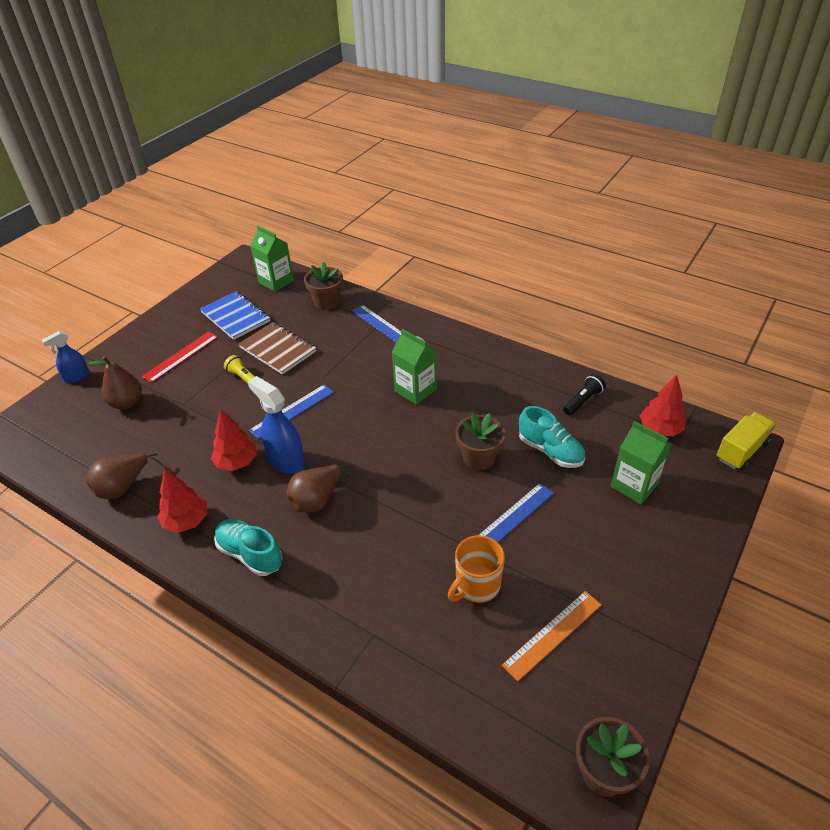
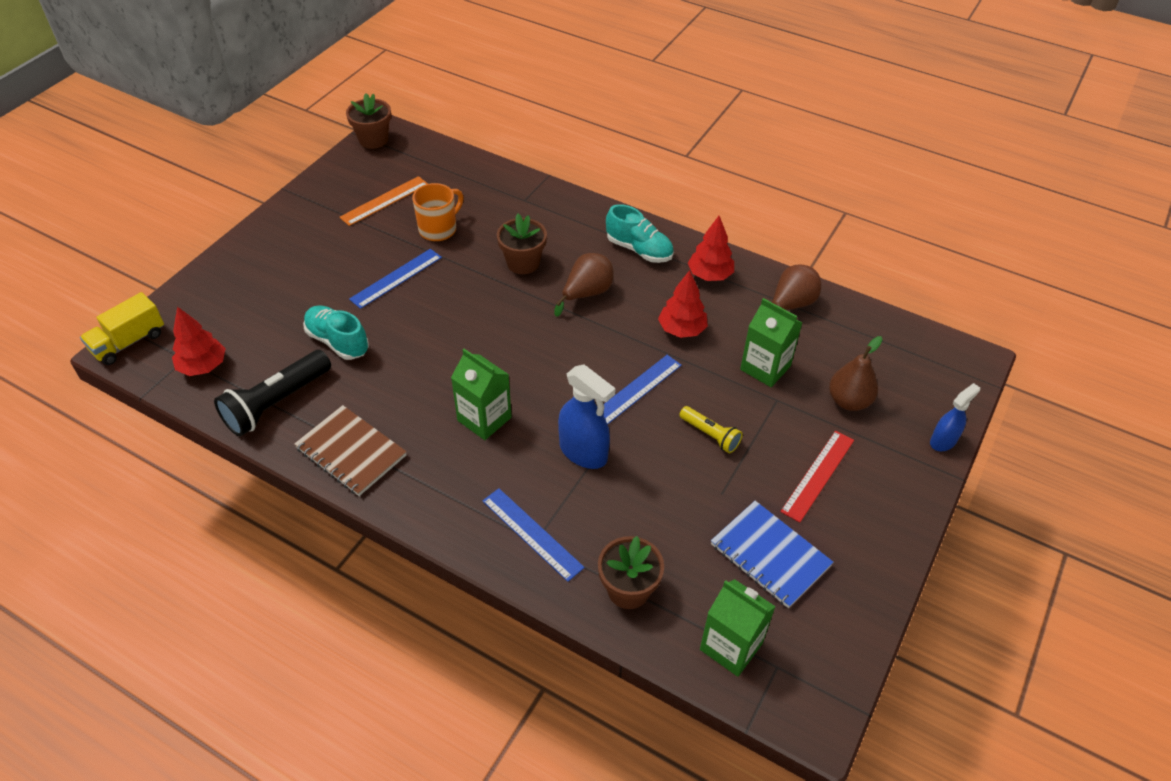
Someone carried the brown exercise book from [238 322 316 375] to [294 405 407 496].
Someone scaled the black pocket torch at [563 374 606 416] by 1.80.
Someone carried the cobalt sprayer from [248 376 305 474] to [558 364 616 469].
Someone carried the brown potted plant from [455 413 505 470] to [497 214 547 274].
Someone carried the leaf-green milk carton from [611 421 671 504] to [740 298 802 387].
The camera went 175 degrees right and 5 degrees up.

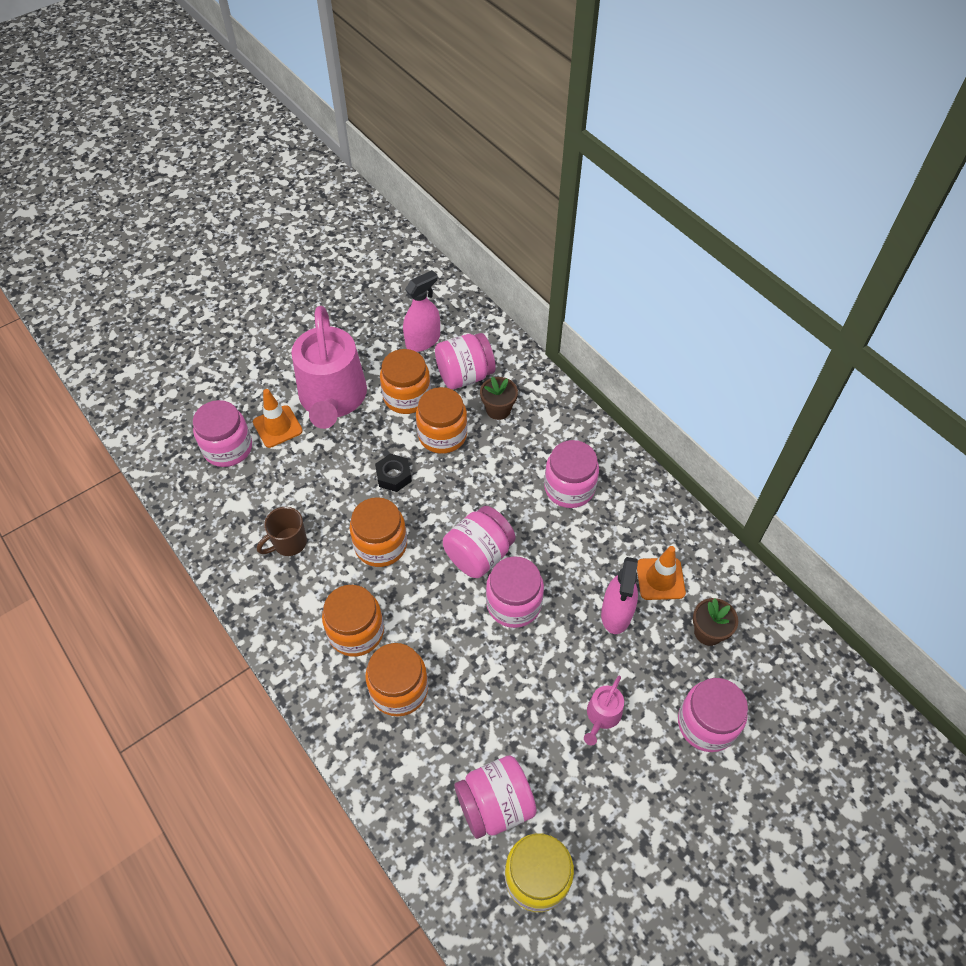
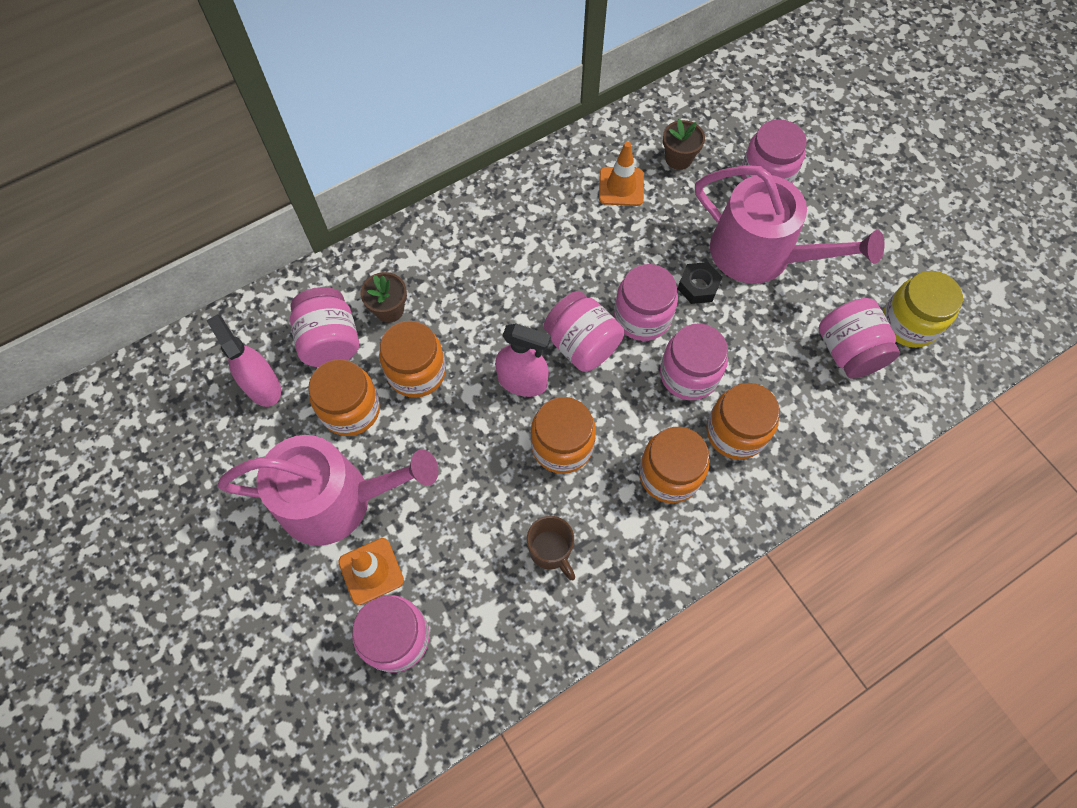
Someone carried the rosy jam jar from [544 440 599 508] to [660 323 728 400].
Someone carried the black hex nut from [375 454 412 492] to [678 262 722 304].
Someone carried the rosy sprayer from [601 557 638 634] to [495 323 551 397].
Someone scaled the rosy watering can at [584 675 624 746] by 2.41.
The camera went 85 degrees left and 10 degrees up.

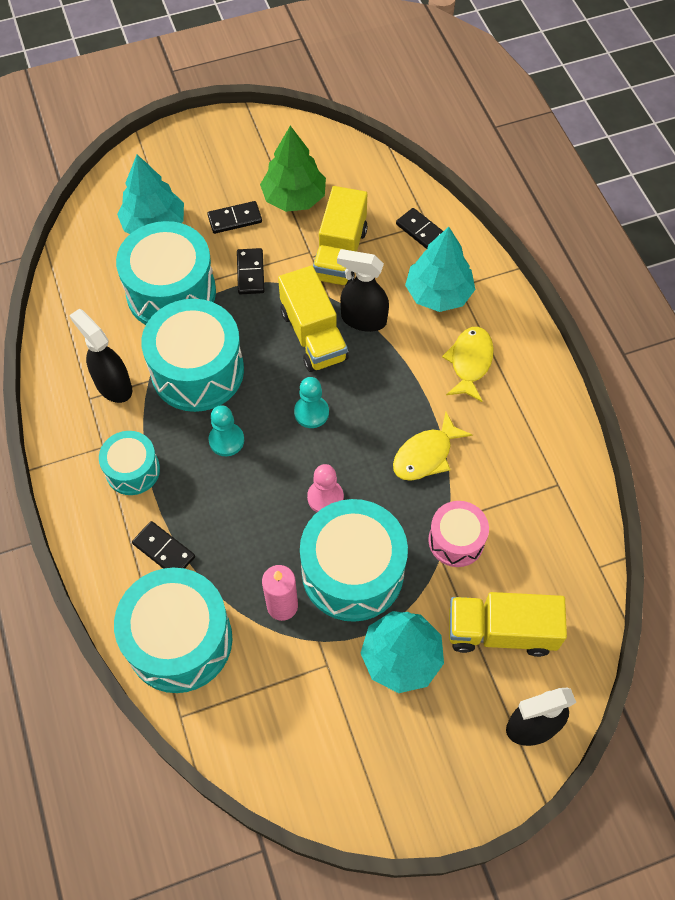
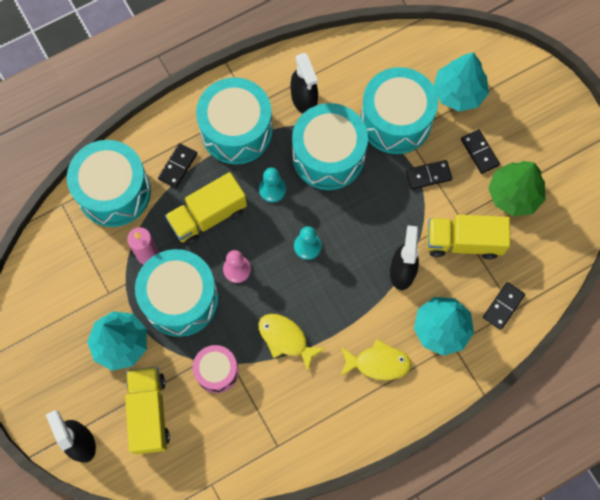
Someone carried the bright yellow truck from [278 265 349 372] to [165 172 247 246].
Someone rotated the black sprayer at [69 309 132 403] by 120 degrees clockwise.
Someone scaled the teal snare drum at [99 431 160 495] by 1.80.
The camera went 80 degrees right and 10 degrees up.

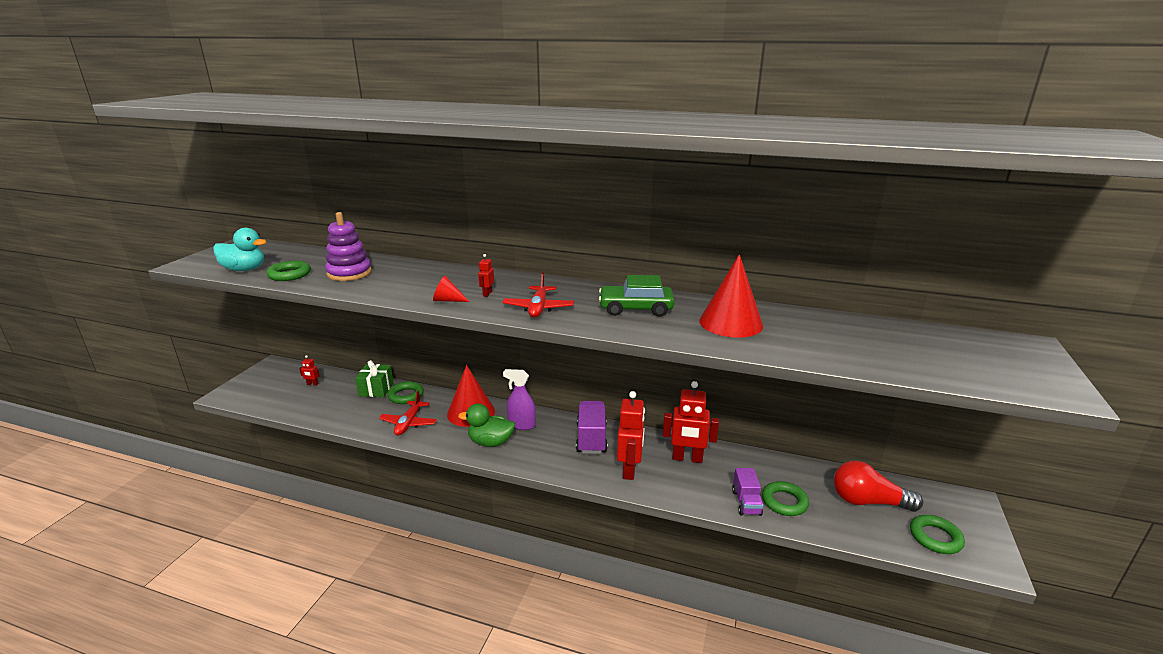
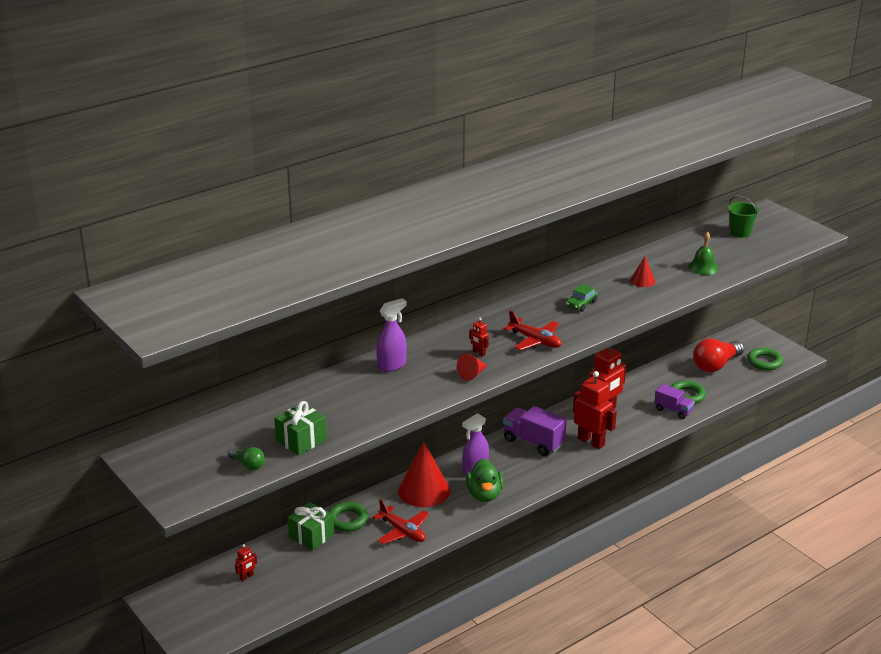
Someone took away the violet stacking rings at [325 212 372 281].
Someone swapped the teal rubber duck at [213 228 267 271] for the leaf-green bulb at [228 447 265 470].
Someone scaled the crimson cone at [699 254 763 338] by 0.49.
Someone swapped the leaf-green hoop at [266 261 311 281] for the leaf-green wrapped gift at [274 401 327 456].
Someone scaled the leaf-green automobile at [599 275 675 317] by 0.58.
Someone rotated the leaf-green rubber duck at [458 403 515 447] by 45 degrees counterclockwise.
Someone put down the leaf-green pail at [728 195 759 238].
Someone put down the leaf-green school bell at [688 232 719 275].
Someone put down the violet sprayer at [376 298 407 372].
The camera went 55 degrees left and 5 degrees up.

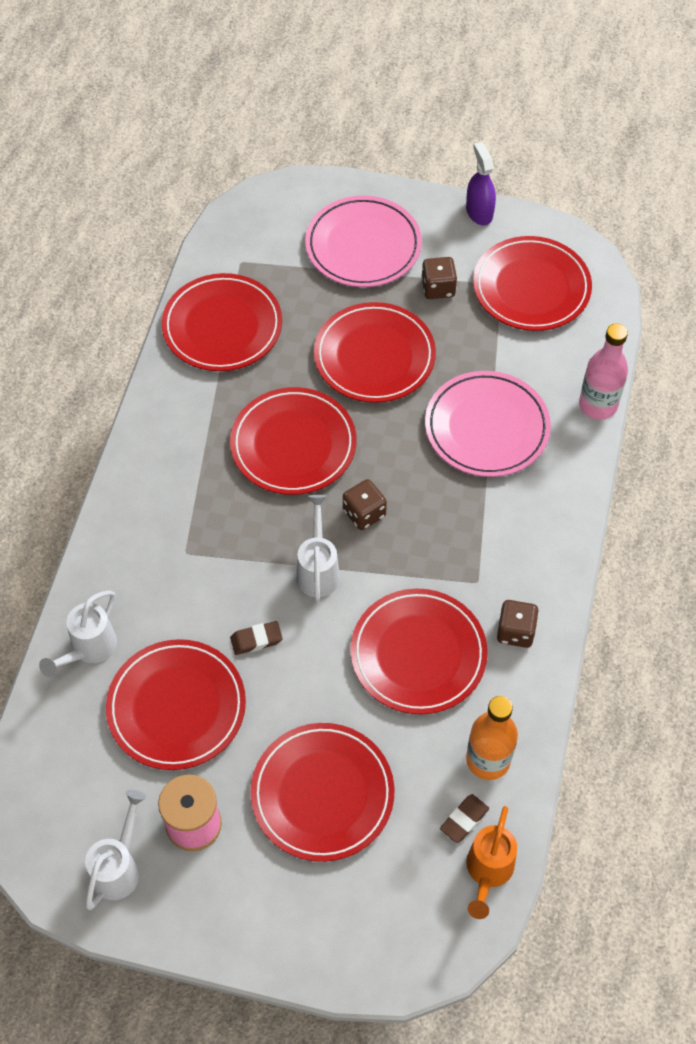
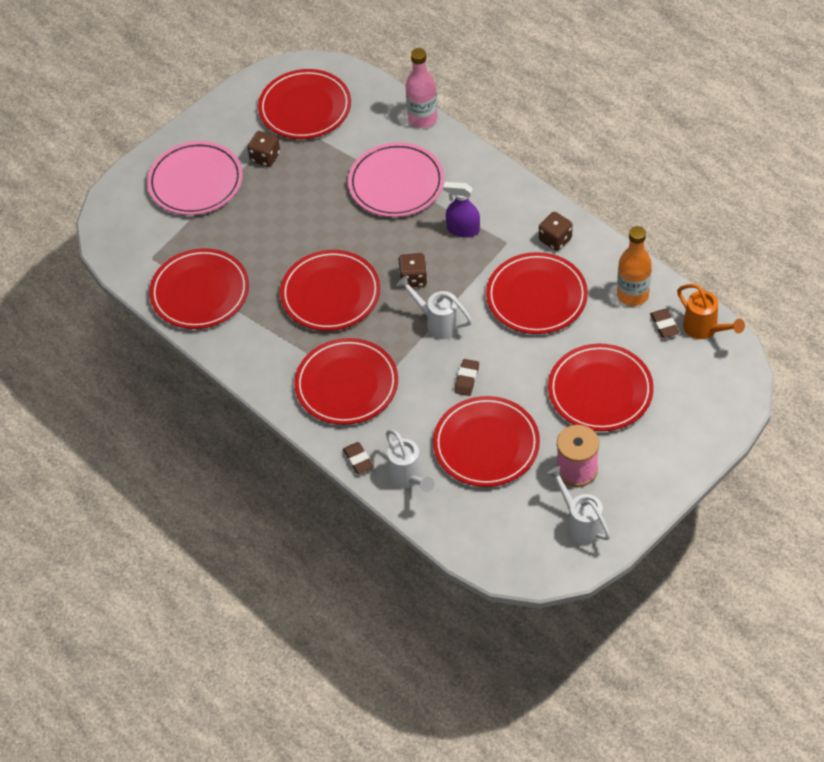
Someone carried the violet sprayer from [466 142 496 226] to [443 182 480 238].
Someone carried the crimson flat dish from [314 302 436 403] to [295 338 398 425].
Someone put down the brown gum eraser at [343 442 374 474].
The camera went 55 degrees left and 5 degrees down.

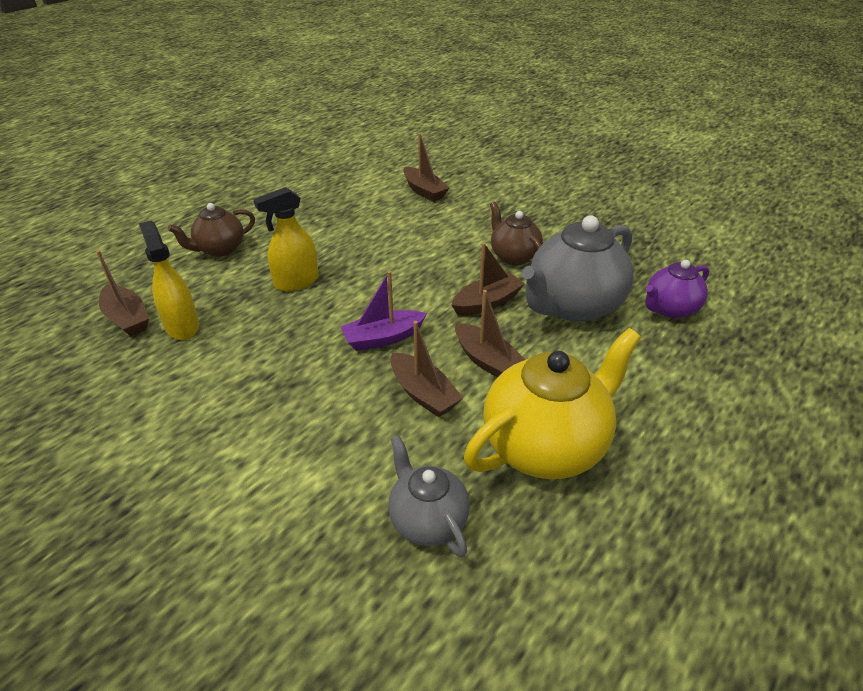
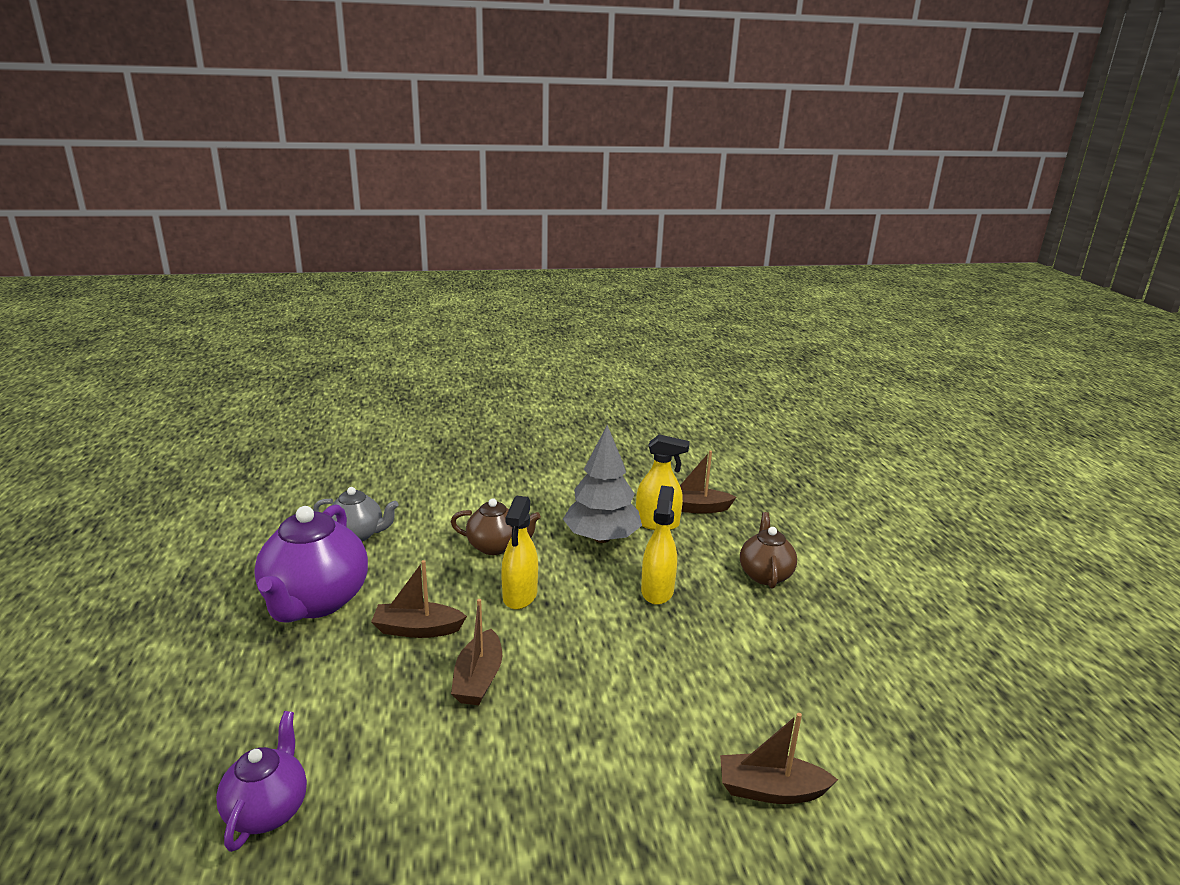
Someone carried the brown teapot from [490 202 543 265] to [451 498 541 555].
Someone took away the ash-grey teapot at [522 215 634 322].
Someone swapped the violet sailboat at [341 271 427 351] for the bright yellow sprayer at [501 496 538 610].
Someone took away the brown sailboat at [391 321 463 417].
Someone repainted the bright yellow teapot at [464 328 641 479], which became the violet teapot at [254 505 368 623].
Someone put down the ash-grey fir tree at [563 425 642 543].
The camera went 130 degrees right and 15 degrees down.

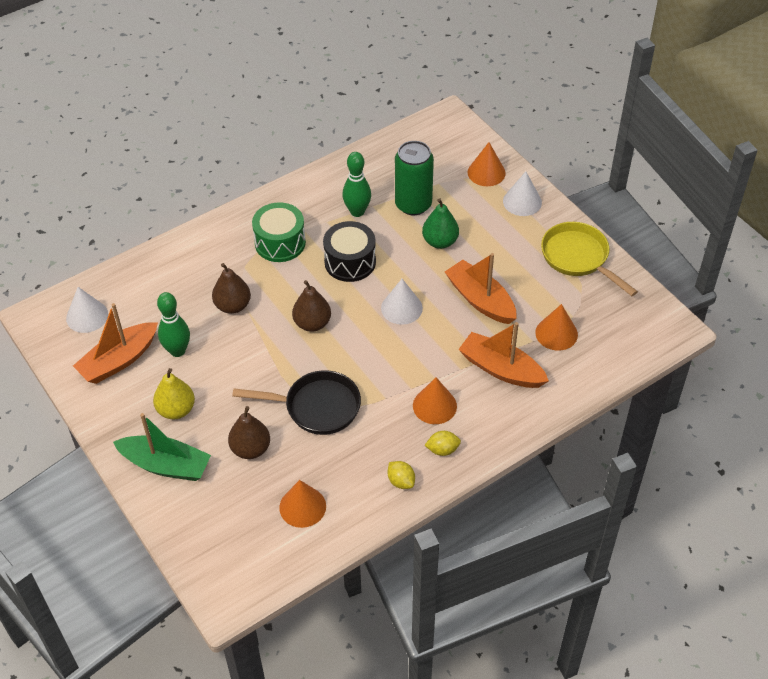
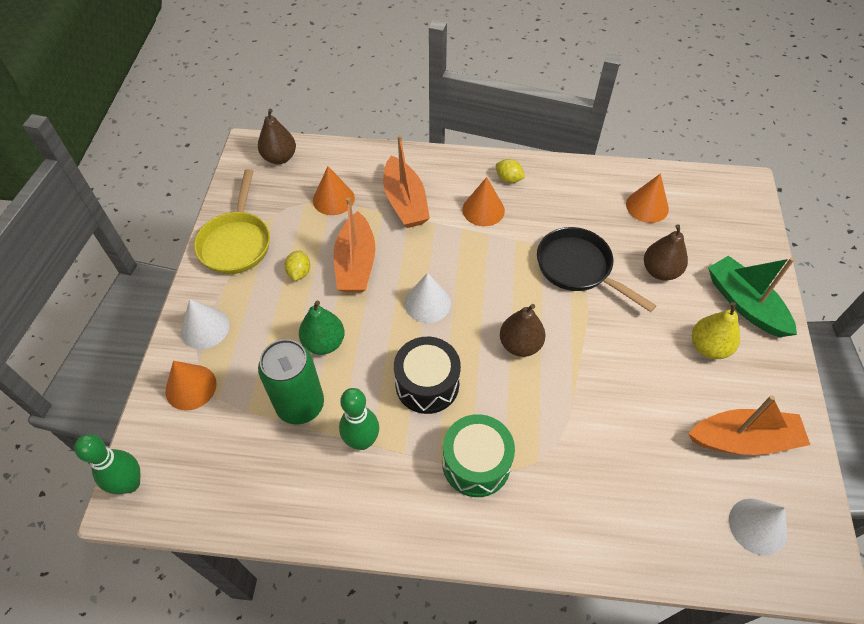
Someone carried the brown pear from [212 263 251 314] to [258 109 296 164].
Someone carried the leaf-green bowling pin from [157 292 190 357] to [74 434 141 494].
Someone carried the bright yellow citrus fruit from [388 461 415 489] to [284 250 310 281].
The camera went 140 degrees left and 5 degrees up.

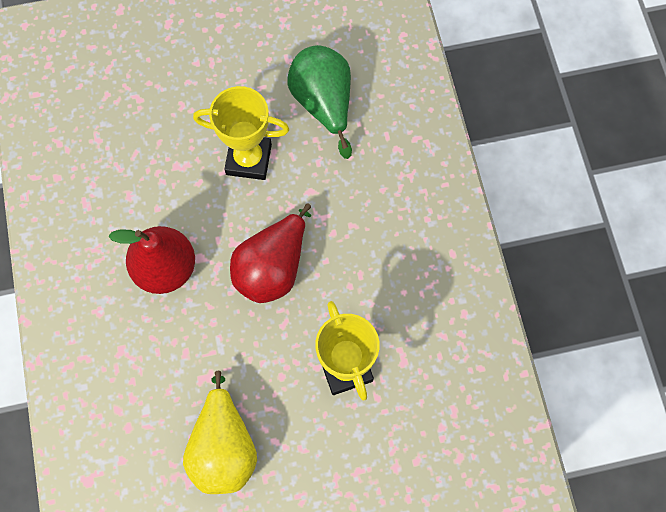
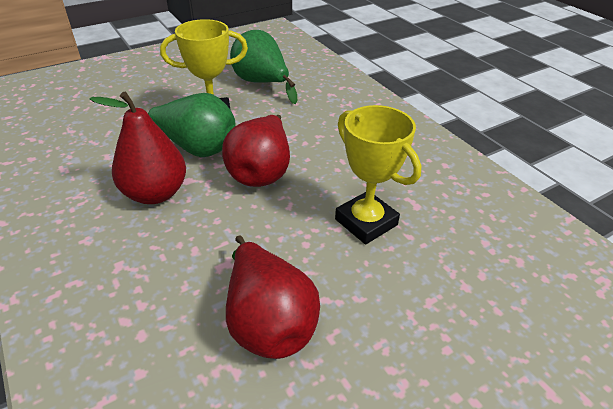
Someone repainted the bright yellow pear at [183 371 257 494], which became the crimson pear at [226 235 320 359].
Someone put down the leaf-green pear at [148 93 236 157].
The camera went 20 degrees left and 30 degrees down.

